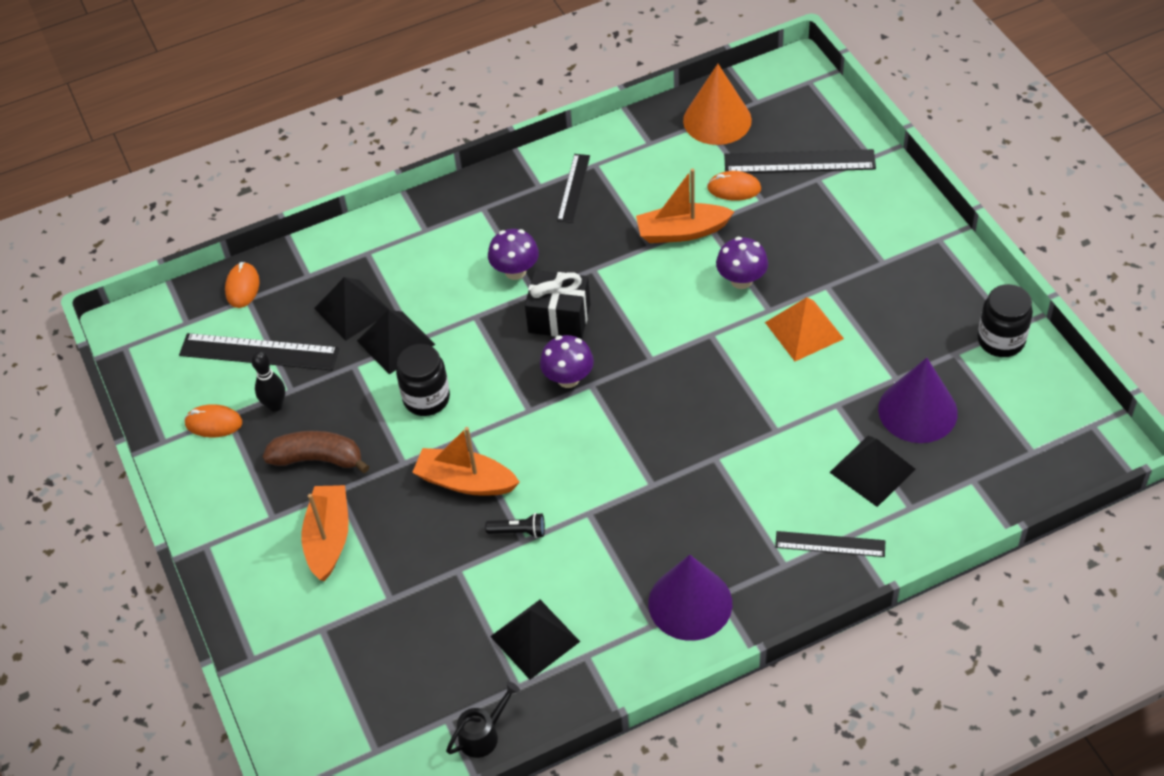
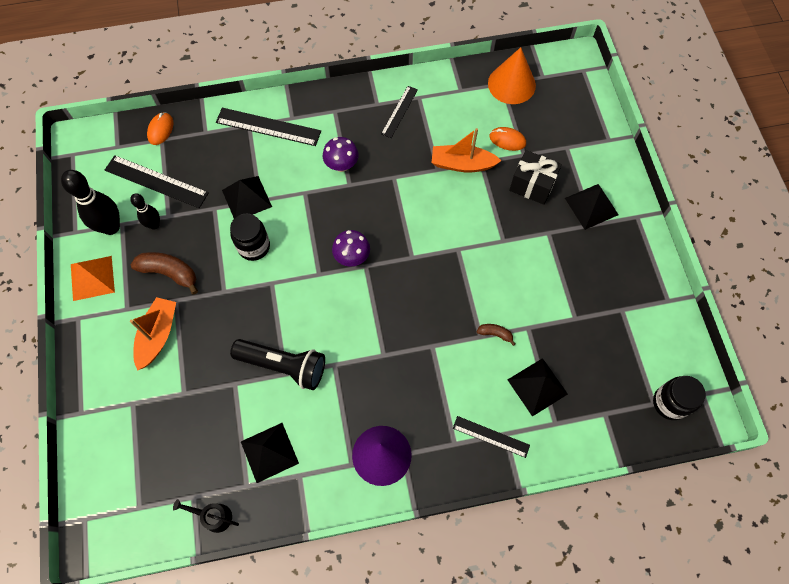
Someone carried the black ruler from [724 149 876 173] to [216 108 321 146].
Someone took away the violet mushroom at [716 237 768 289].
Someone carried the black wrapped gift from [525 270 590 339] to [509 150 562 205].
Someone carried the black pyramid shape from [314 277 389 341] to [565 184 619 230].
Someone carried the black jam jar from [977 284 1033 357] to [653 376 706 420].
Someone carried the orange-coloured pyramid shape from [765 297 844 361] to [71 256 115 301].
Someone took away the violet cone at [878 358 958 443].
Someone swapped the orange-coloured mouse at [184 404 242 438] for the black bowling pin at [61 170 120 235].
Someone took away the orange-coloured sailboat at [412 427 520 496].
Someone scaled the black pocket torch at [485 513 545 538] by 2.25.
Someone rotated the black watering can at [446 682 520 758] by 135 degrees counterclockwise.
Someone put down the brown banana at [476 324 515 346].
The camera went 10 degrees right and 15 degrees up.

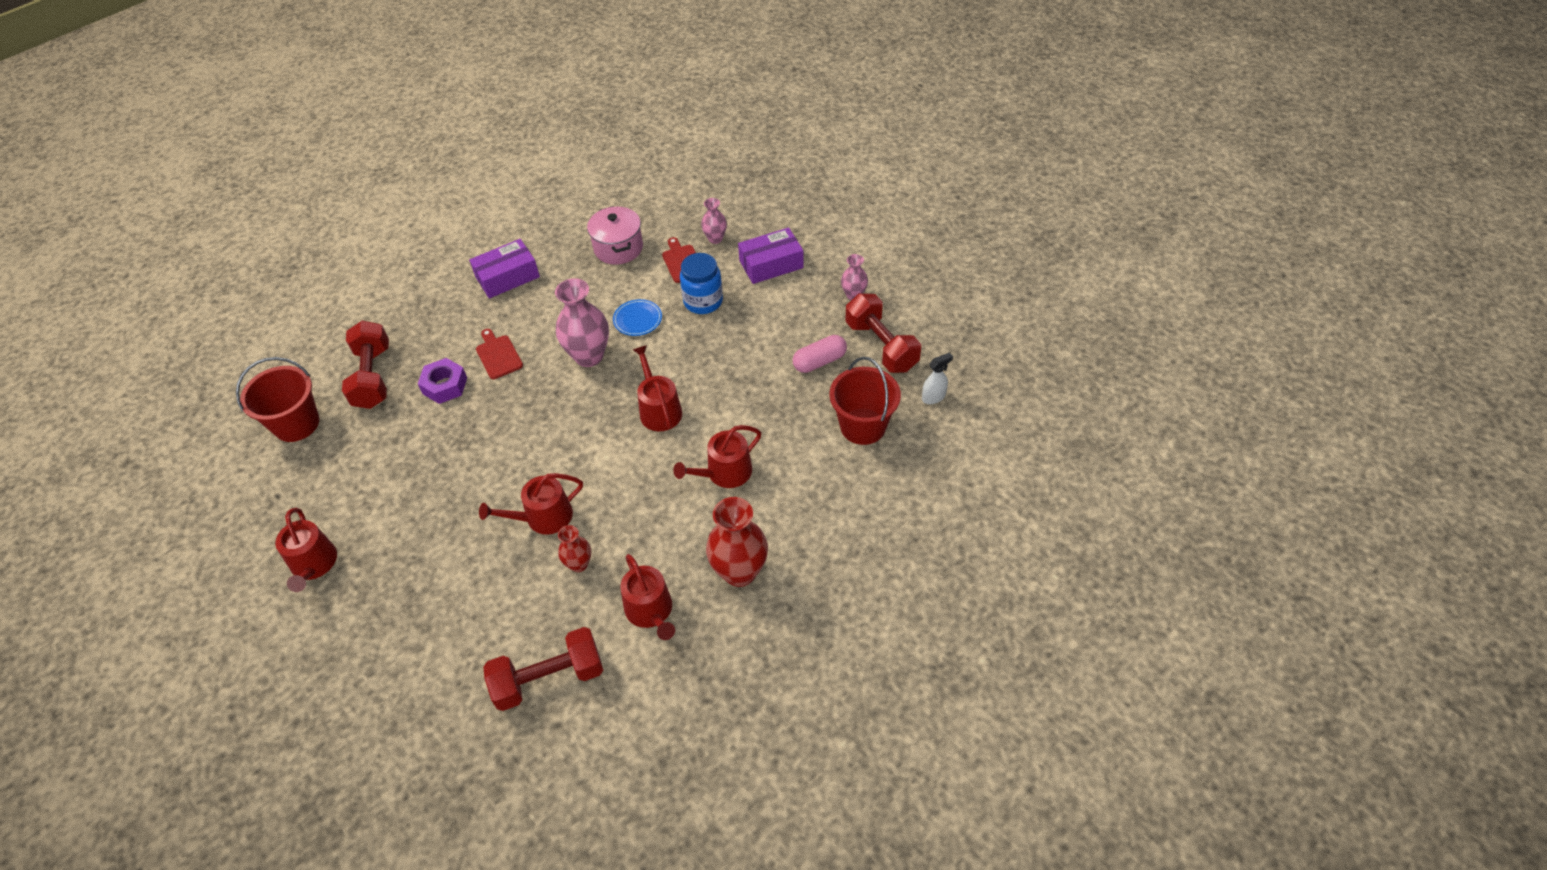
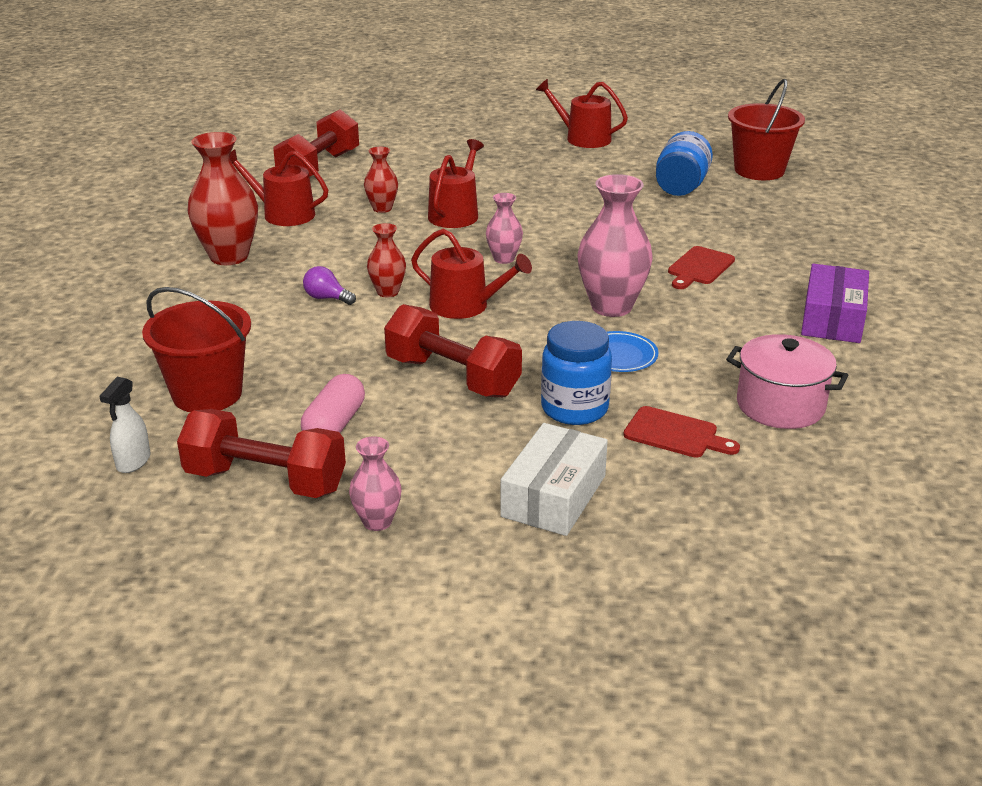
Someone carried the rosy vase from [701 198 727 244] to [486 193 523 264].
Someone repainted the violet box at [738 228 804 284], which became the pure white box at [500 423 608 536].
Someone carried the crimson hand weight from [342 321 389 409] to [384 304 522 398].
Someone rotated the crimson bread board at [476 329 523 379] by 105 degrees clockwise.
Someone took away the violet hex nut at [418 358 467 404].
Someone swapped the crimson watering can at [673 425 761 488] for the violet bulb at [303 266 356 305].
Someone put down the cobalt jam jar at [656 131 713 196].
Someone put down the crimson vase at [367 223 406 297].
The camera went 135 degrees right and 20 degrees down.

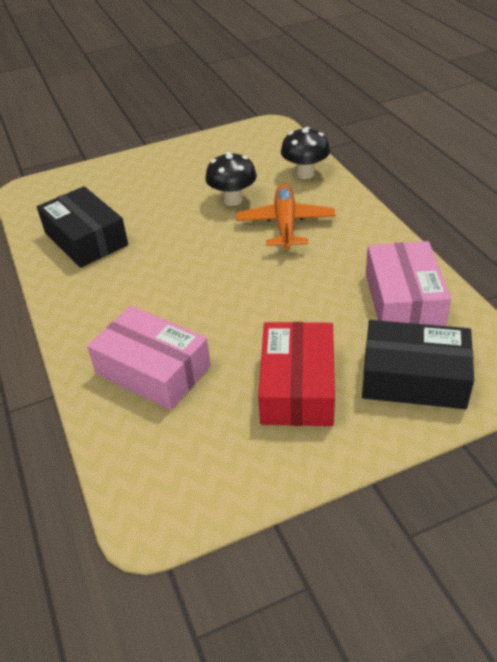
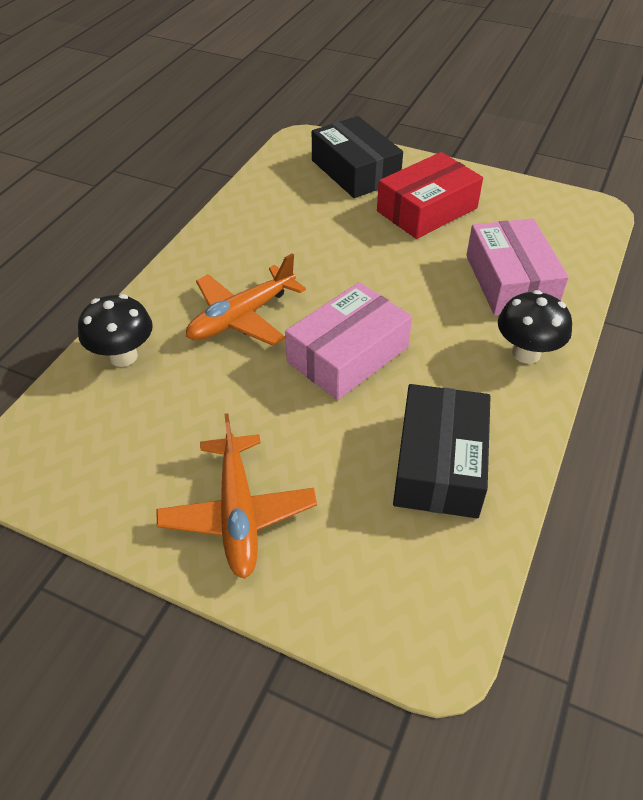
Someone carried the black mushroom from [205 152 257 206] to [498 290 572 364].
Someone carried the rosy box from [366 241 451 326] to [285 282 412 400].
Someone put down the orange-coloured toy plane at [156 413 317 579].
The camera went 135 degrees left and 5 degrees up.

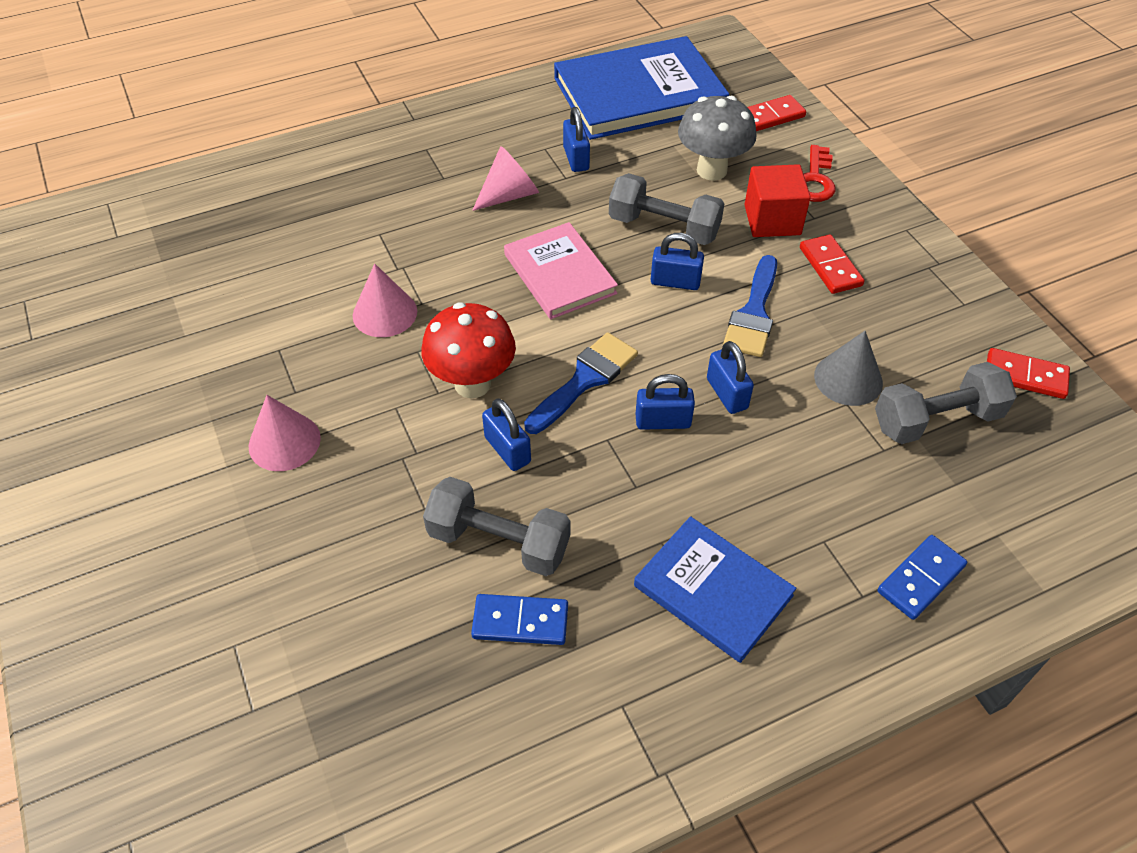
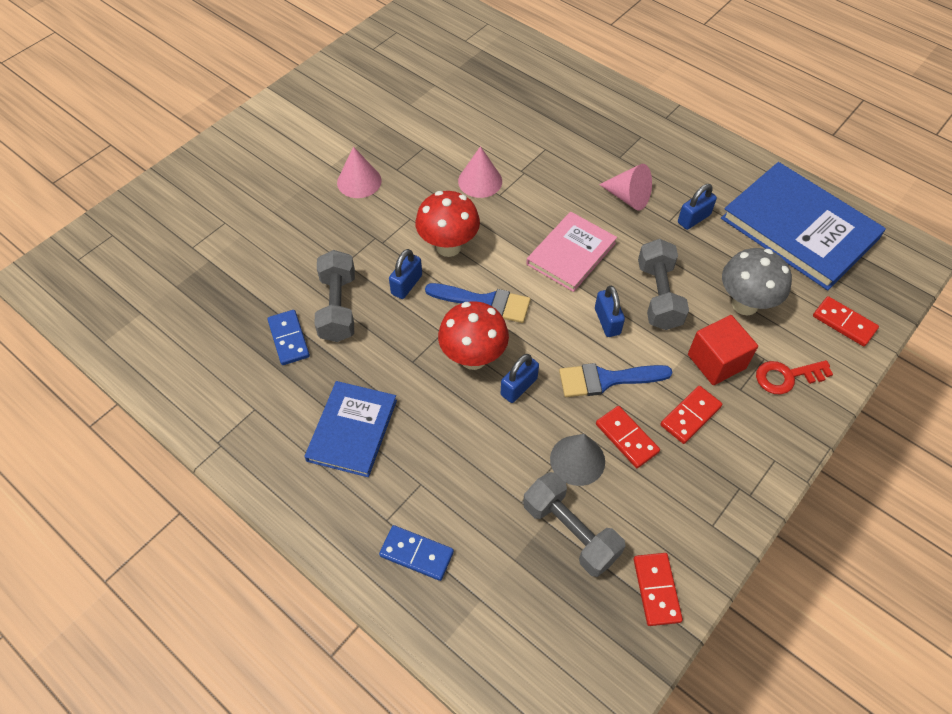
Someone swapped the cobalt small lock at [636 374 695 430] for the crimson mushroom at [438 301 509 370].
Someone put down the crimson domino piece at [596 406 660 468].
The camera went 65 degrees right and 5 degrees up.

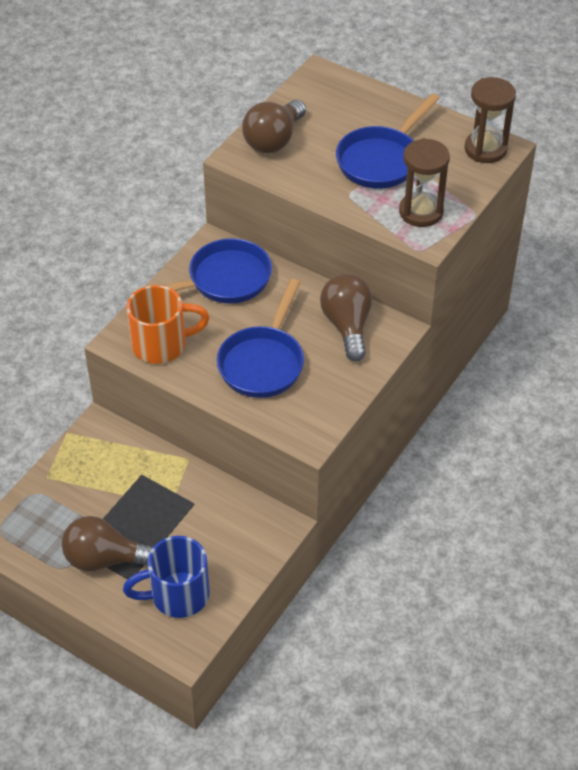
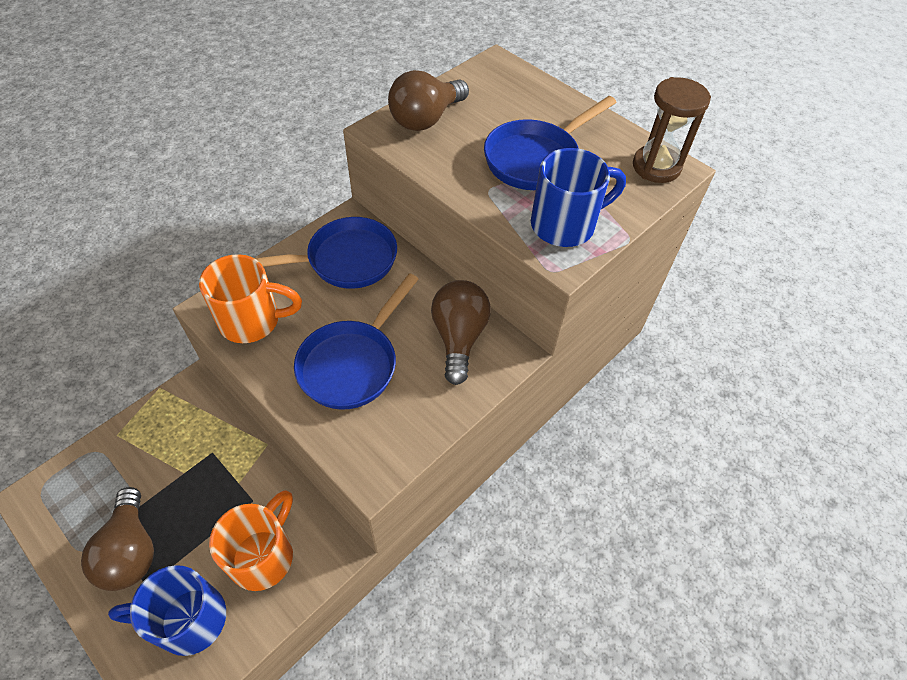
Someone swapped the brown sand timer at [399 138 450 227] for the cobalt coffee mug at [531 148 626 247].
Someone rotated the brown bulb at [62 516 154 571] by 120 degrees counterclockwise.
Someone put down the orange-coloured coffee mug at [209 490 293 591].
The camera went 10 degrees right and 5 degrees up.

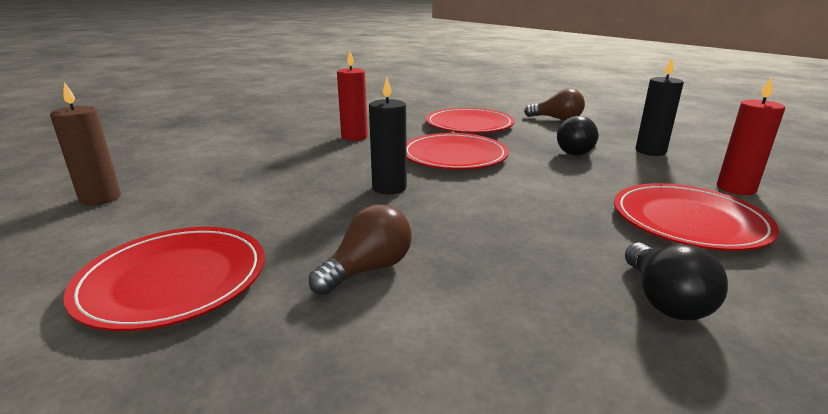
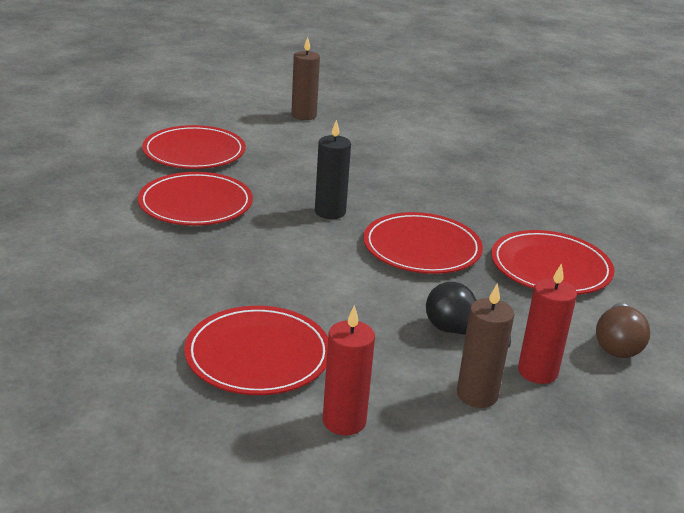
Someone carried the crimson wax candle from [337 51 368 141] to [518 263 577 384].
Someone repainted the black wax candle at [636 58 684 156], which became the brown wax candle at [457 284 515 408].
Someone swapped the brown bulb at [309 204 412 295] for the crimson flat dish at [138 172 253 226].
Someone took away the black bulb at [625 242 728 321].
The camera went 85 degrees right and 5 degrees up.

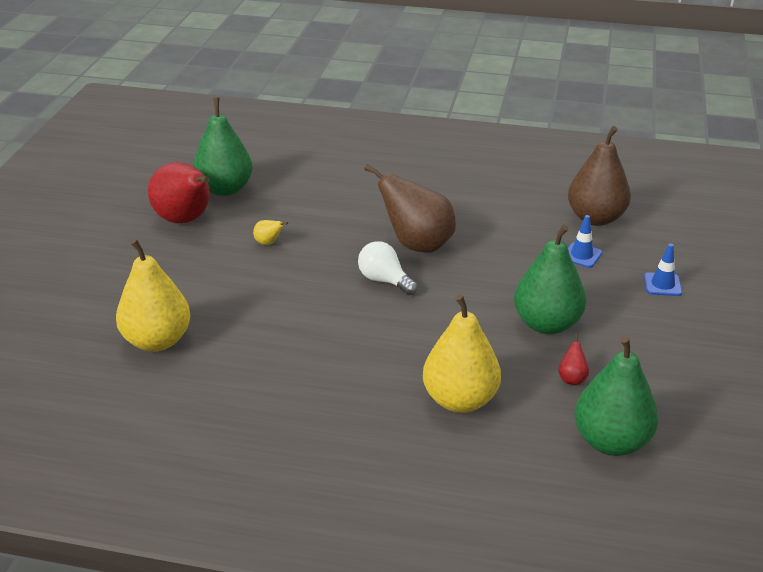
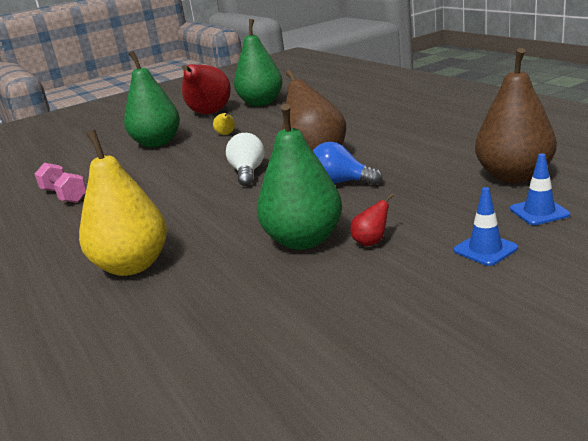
Someone carried the cobalt safety cone from [568 215 602 268] to [510 153 570 225].
Someone took away the bright yellow pear at [116 239 191 352].
Someone carried the crimson pear from [558 334 589 385] to [350 193 394 246].
Someone carried the leaf-green pear from [574 335 659 456] to [124 51 180 147].
Someone put down the cobalt bulb at [313 142 382 185].
Someone put down the rosy hand weight at [35 163 86 203].
The camera went 50 degrees right and 10 degrees down.

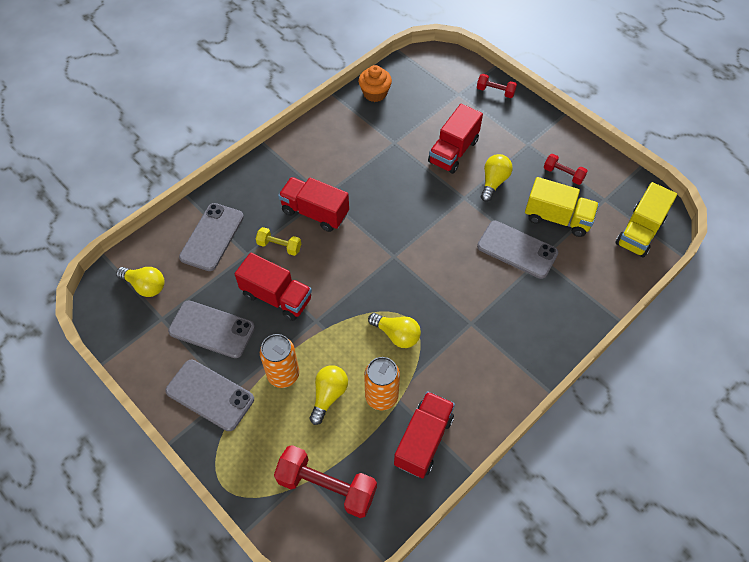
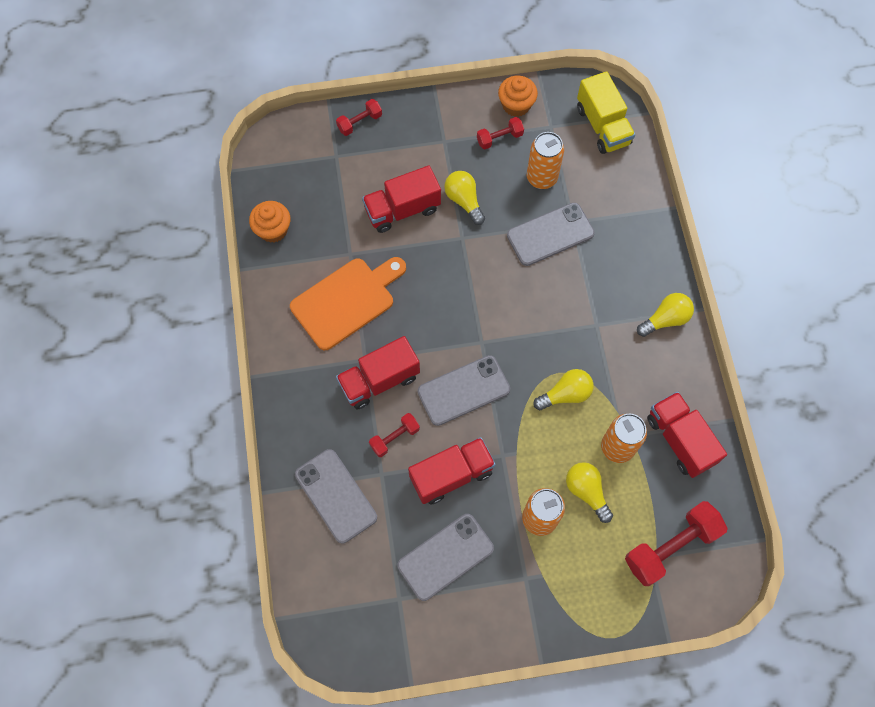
Someone rotated the crimson truck at [428 104 483 174] by 90 degrees clockwise.
Someone swapped the bright yellow truck at [525 177 599 237] for the orange-coloured soda can at [527 132 564 189].
Someone repainted the bright yellow hand weight at [256 227 301 256], which became the crimson hand weight at [369 413 420 457].
Someone carried the bright yellow bulb from [116 267 165 297] to [637 293 694 337].
Someone carried the ash-grey mobile phone from [165 360 254 431] to [418 355 510 426].
Someone put down the orange-coloured cupcake at [498 75 538 117].
Someone put down the orange-coloured bread board at [290 257 406 350].
The camera went 55 degrees left and 10 degrees up.

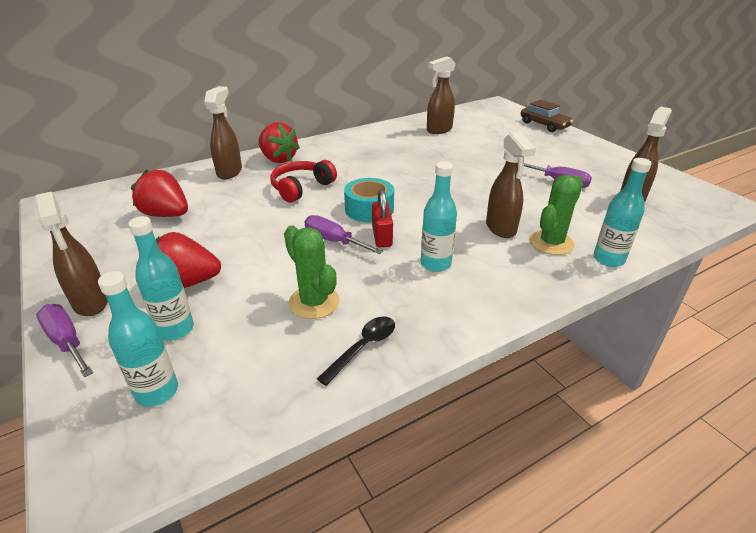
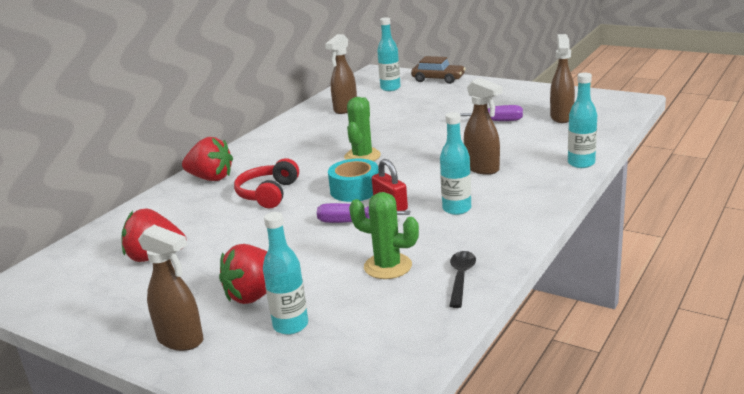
Someone took away the brown sprayer at [204 86 242 179].
Someone carried the leaf-green prickly plant from [530 175 583 255] to [344 97 381 161].
Someone carried the teal drink bottle from [98 271 178 407] to [377 17 401 91].
Someone took away the violet hand screwdriver at [36 304 93 378].
The camera went 25 degrees left and 10 degrees down.

